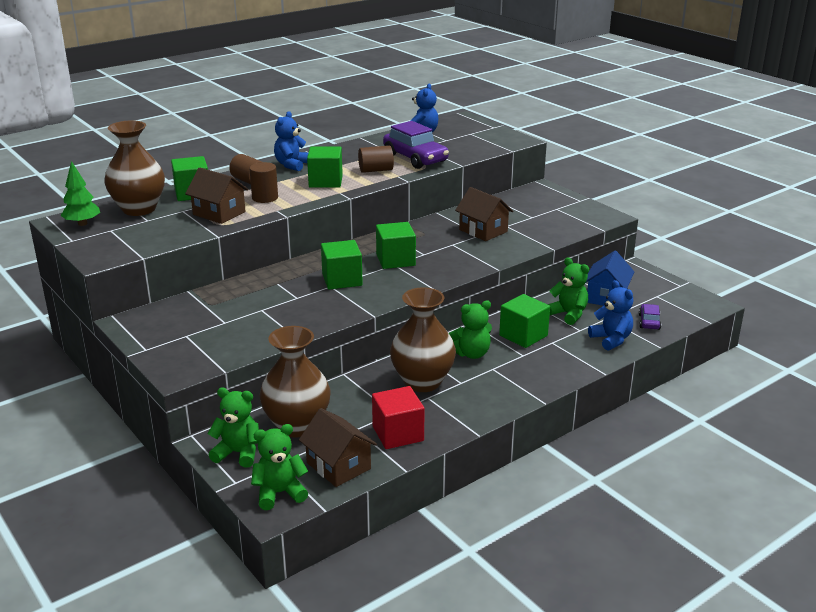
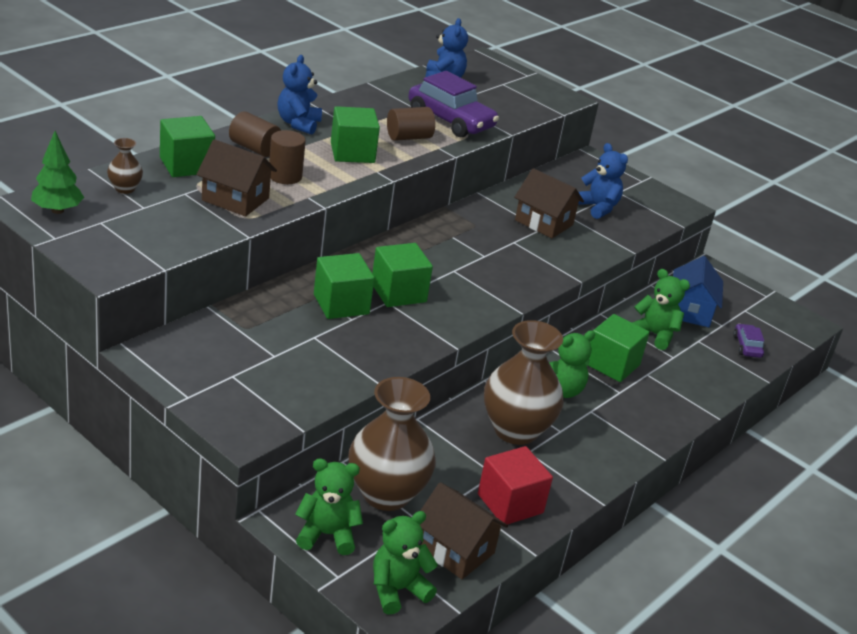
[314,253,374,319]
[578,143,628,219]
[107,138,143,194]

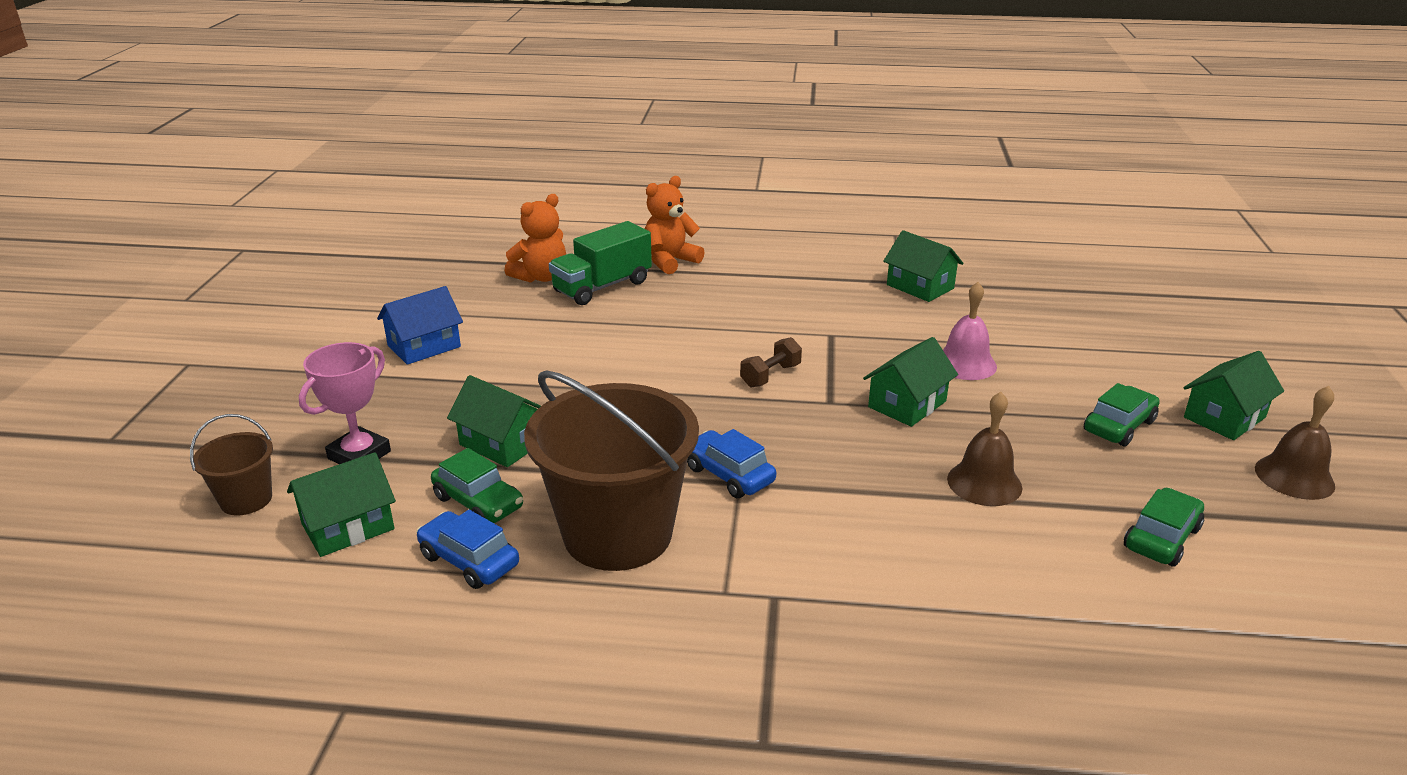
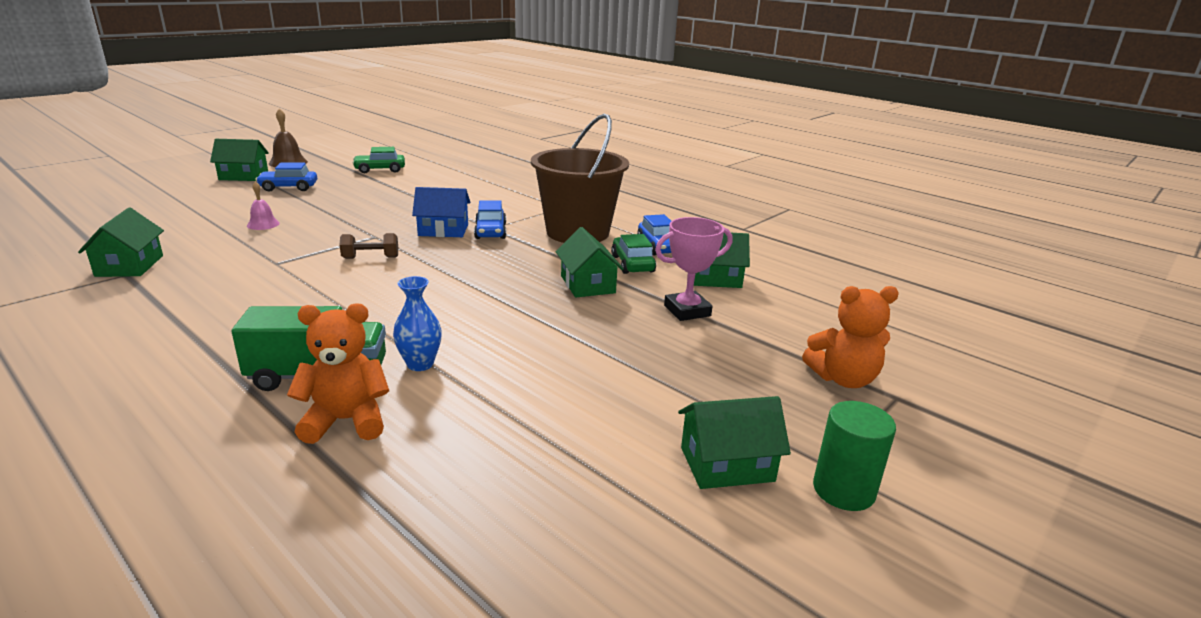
[190,414,273,515] (first image)
[947,392,1022,506] (first image)
[393,276,442,371]
[813,401,896,511]
[412,187,470,237]
[802,286,899,388]
[678,396,791,489]
[256,163,317,192]
[247,182,280,230]

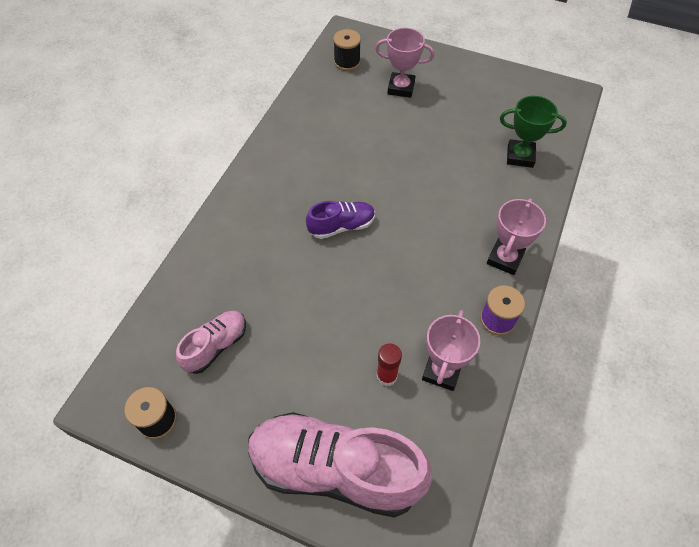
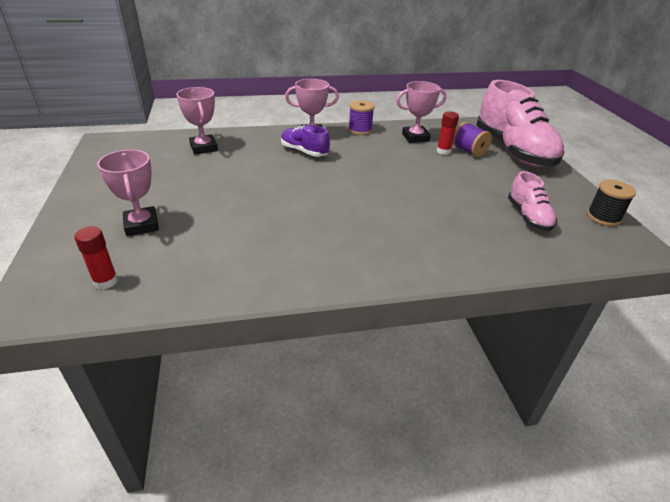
[453,122,492,157]
[281,125,330,157]
[74,226,118,290]
[177,87,218,155]
[508,171,557,231]

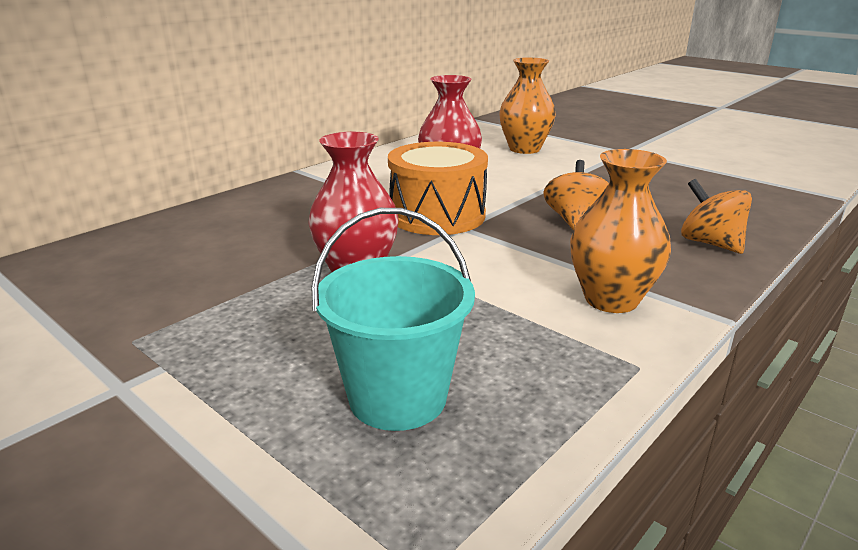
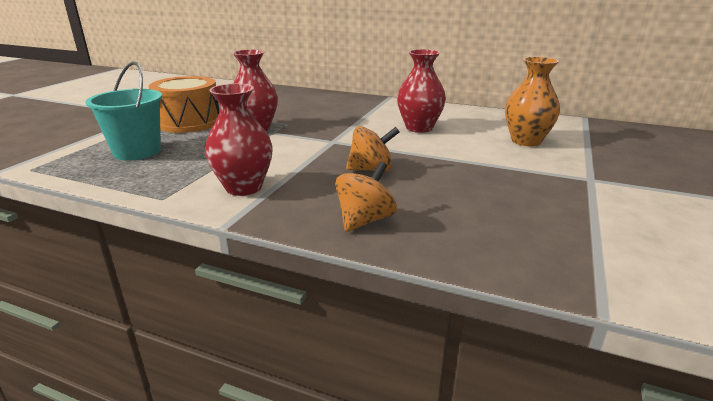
[149,76,220,133]
[205,84,273,196]

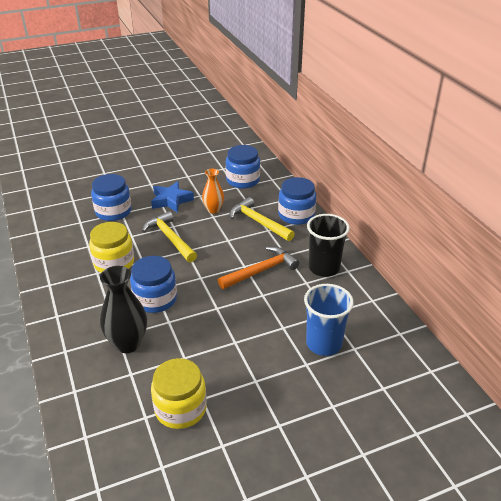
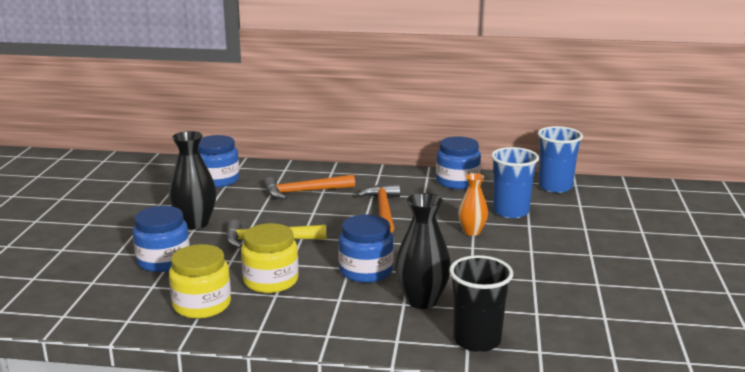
[538,126,583,193]
[169,244,231,319]
[458,173,488,236]
[436,136,481,189]
[449,255,513,352]
[169,131,217,229]
[264,174,355,200]

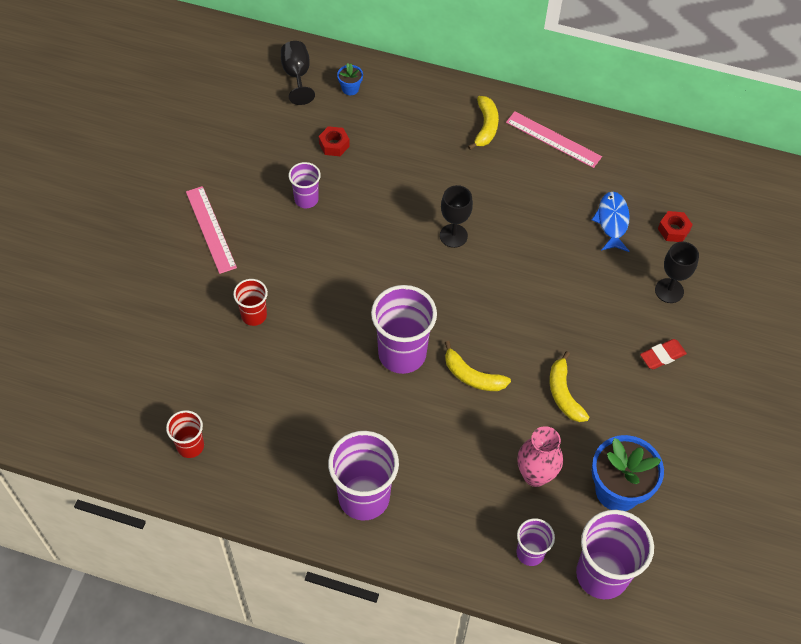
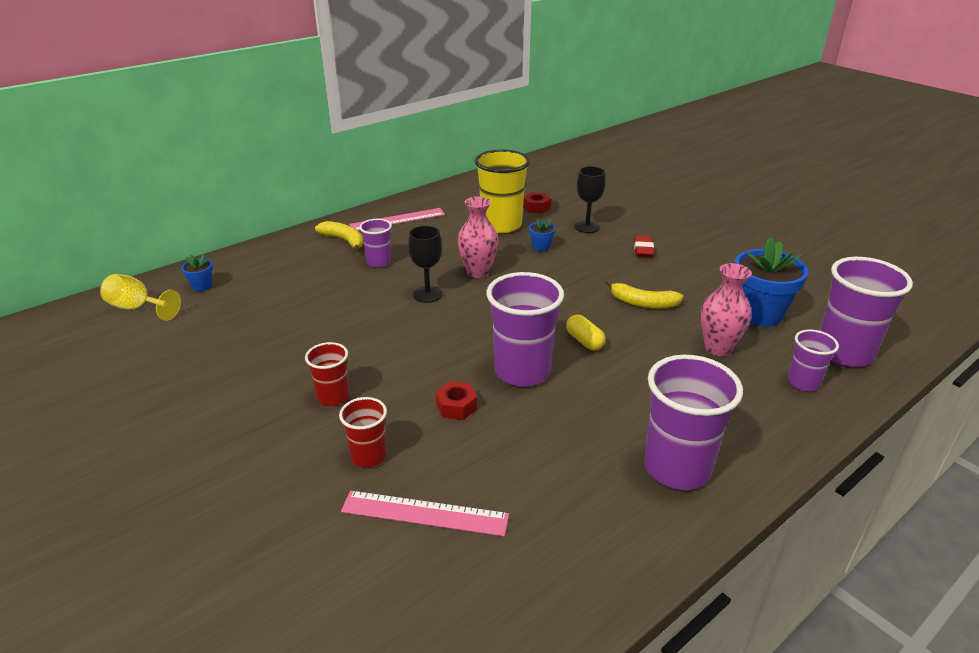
[457,196,499,278]
[529,218,555,251]
[305,342,349,406]
[341,490,509,536]
[359,219,392,268]
[436,381,478,420]
[566,314,606,351]
[475,149,530,233]
[100,274,181,321]

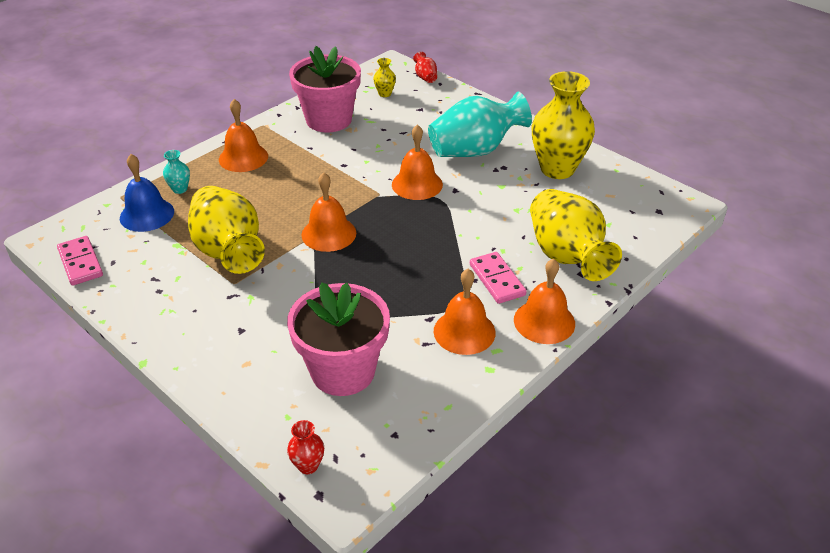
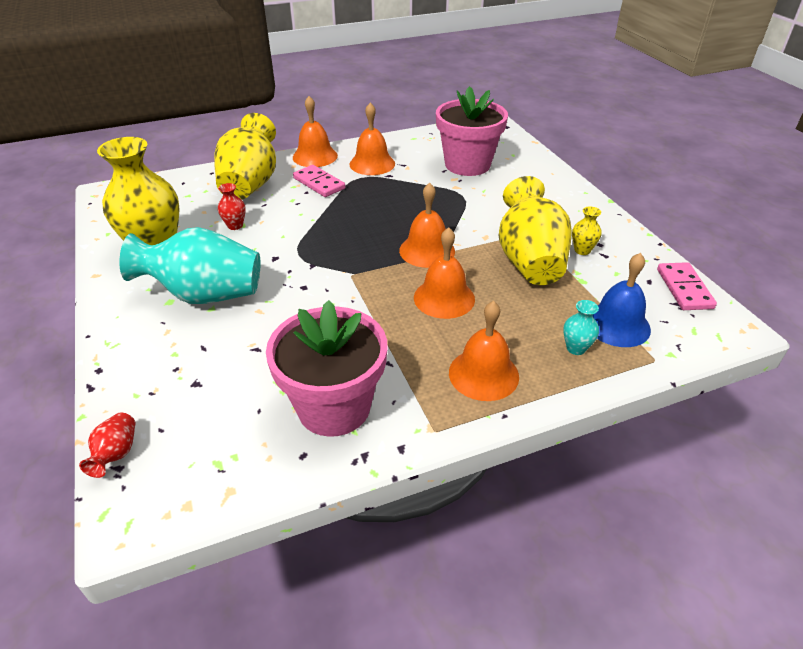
[218,183,246,230]
[572,206,602,255]
[414,227,475,319]
[293,165,345,197]

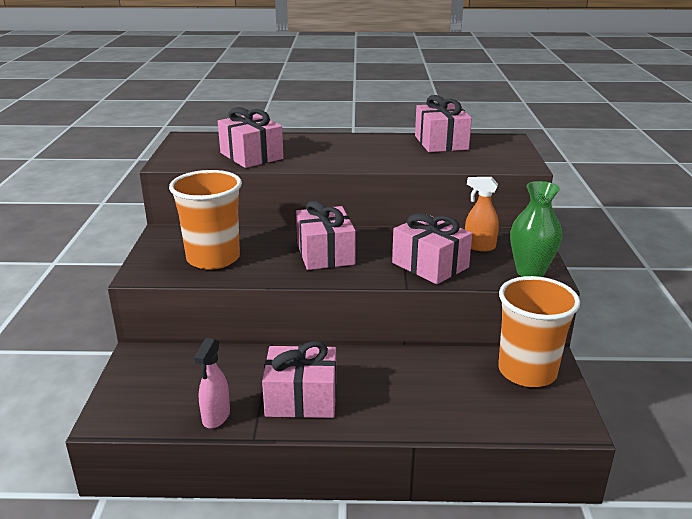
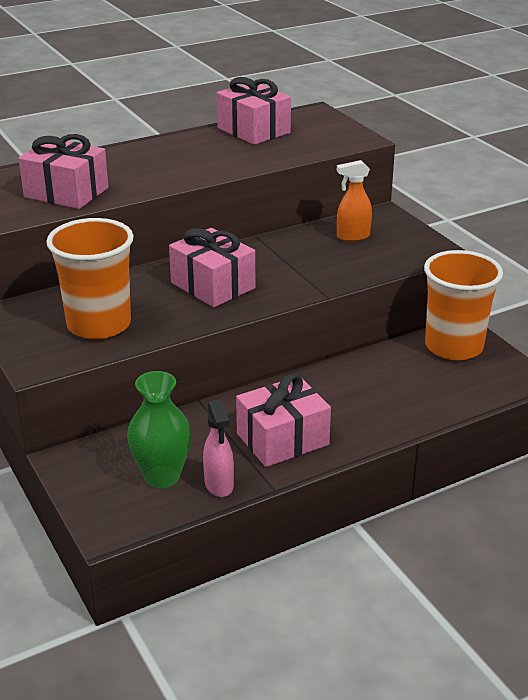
[392,213,472,284] (first image)
[127,371,191,488]

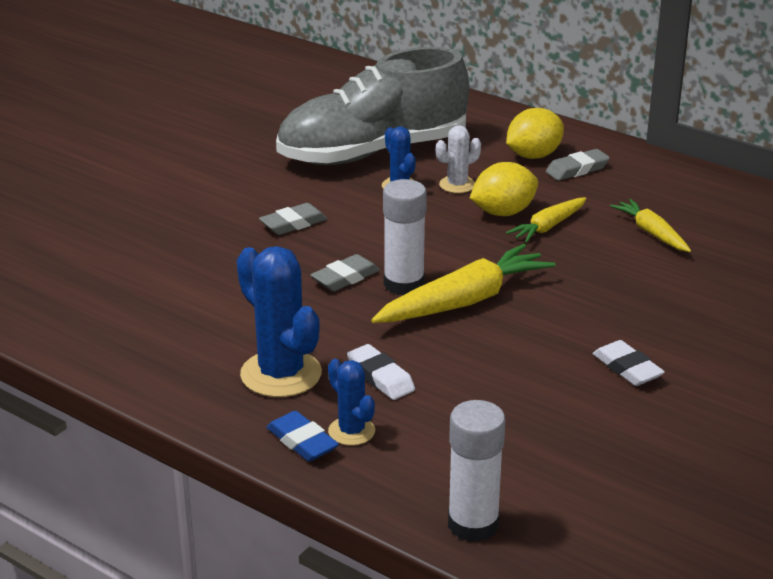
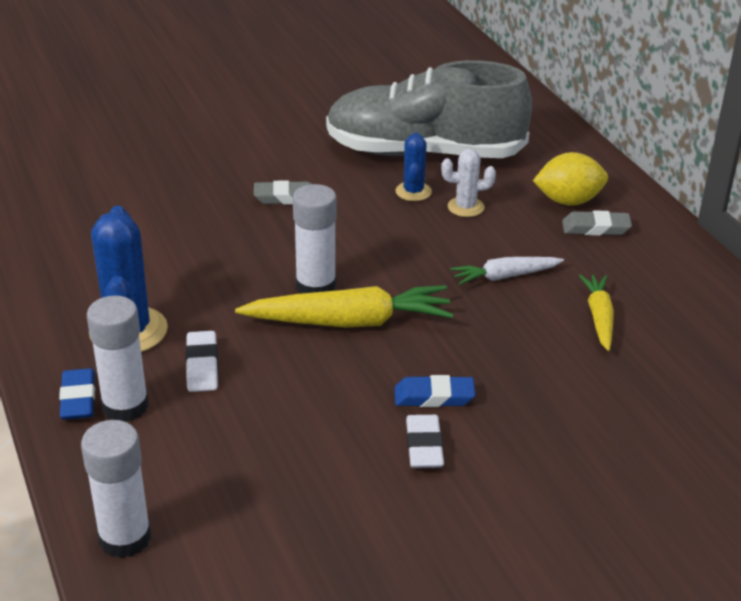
[311,254,380,291] (first image)
[470,162,538,216] (first image)
[395,375,475,407]
[87,296,149,422]
[450,257,564,285]

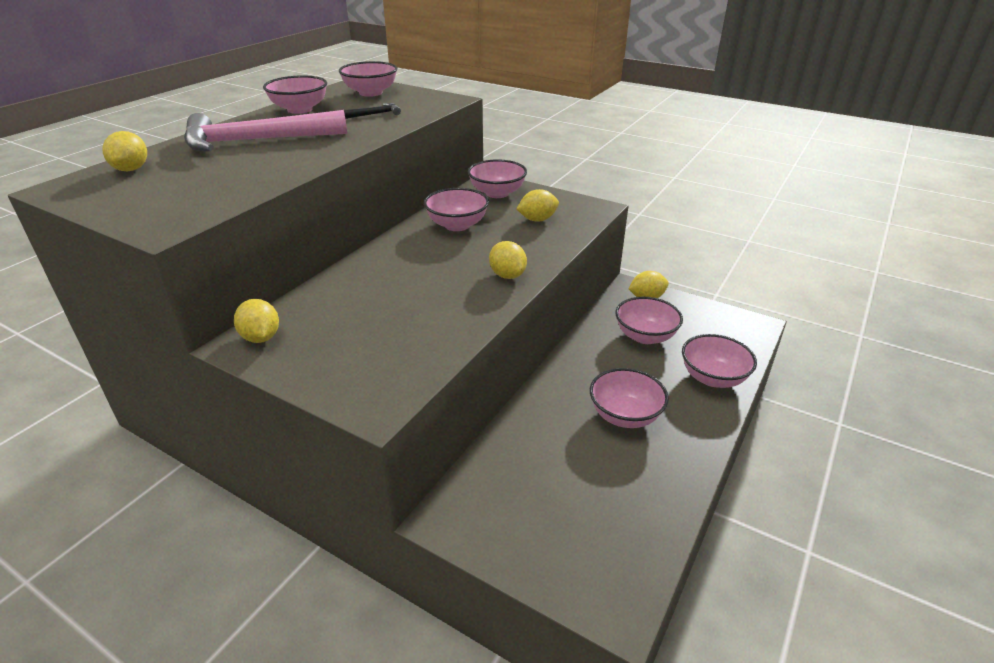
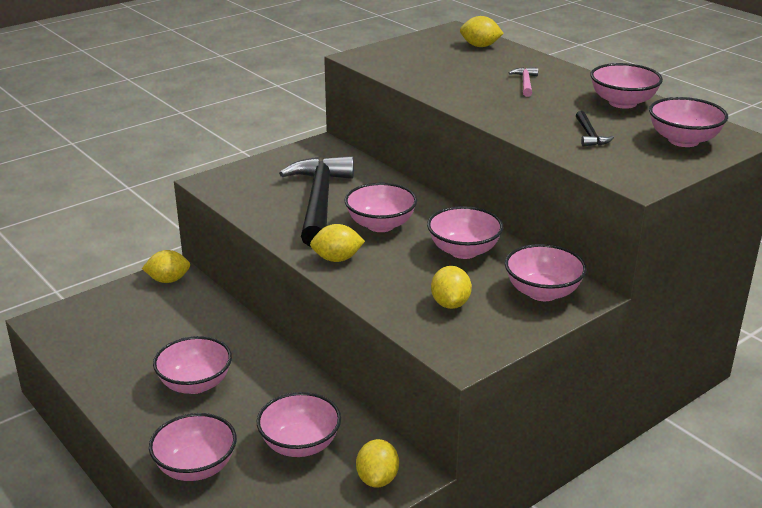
[279,156,354,247]
[345,182,417,232]
[142,250,190,283]
[509,67,538,97]

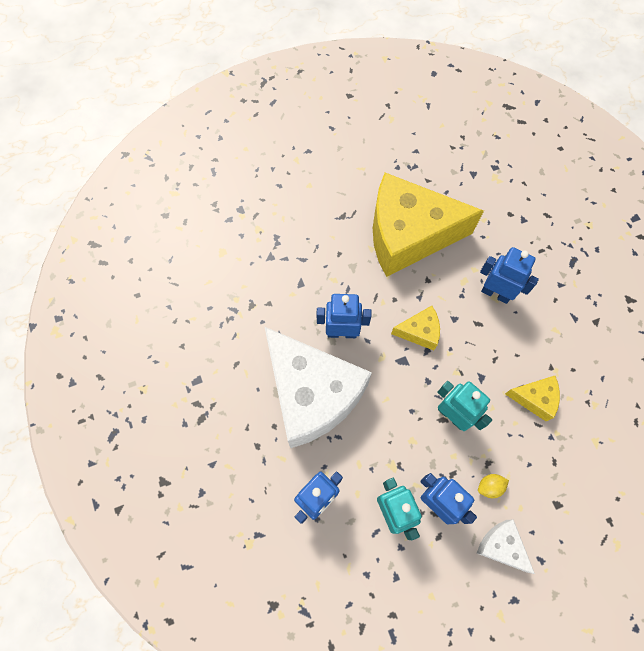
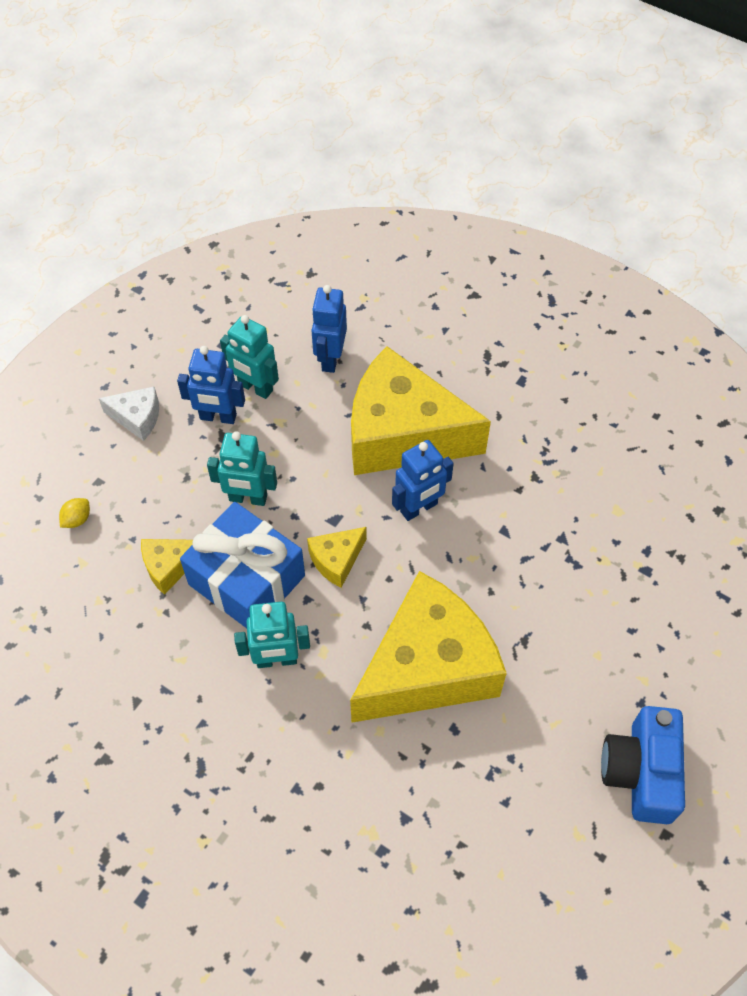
[180,502,305,628]
[601,706,685,824]
[59,498,90,528]
[351,346,491,475]
[234,602,310,668]

